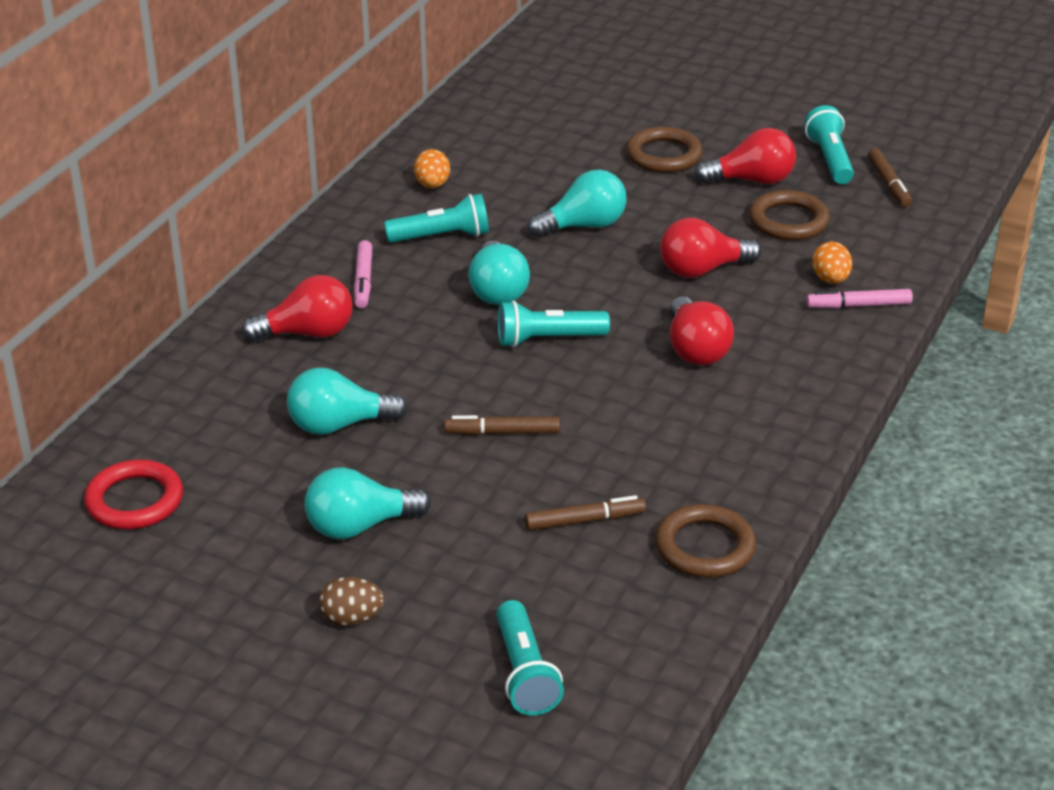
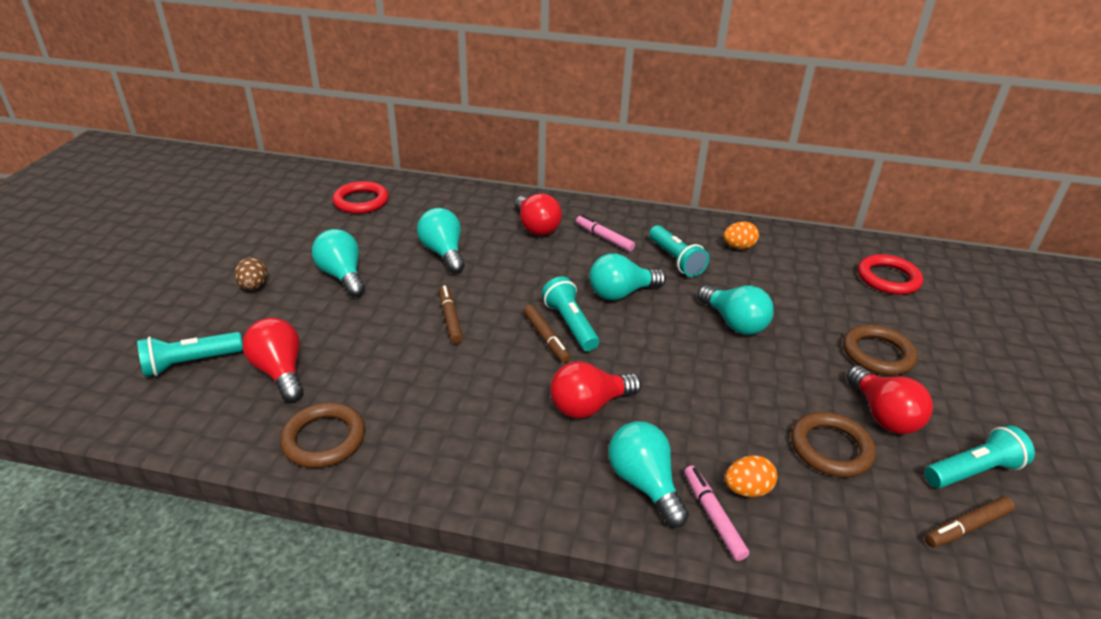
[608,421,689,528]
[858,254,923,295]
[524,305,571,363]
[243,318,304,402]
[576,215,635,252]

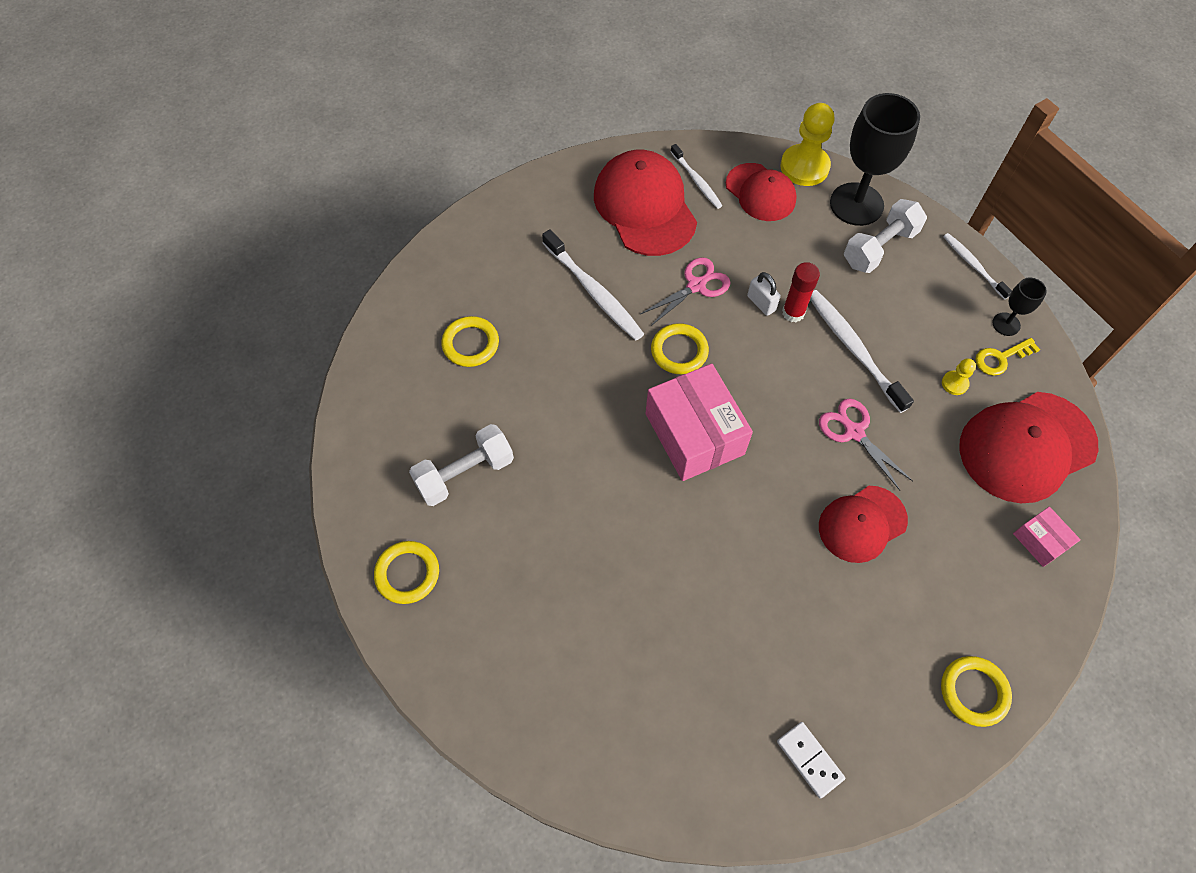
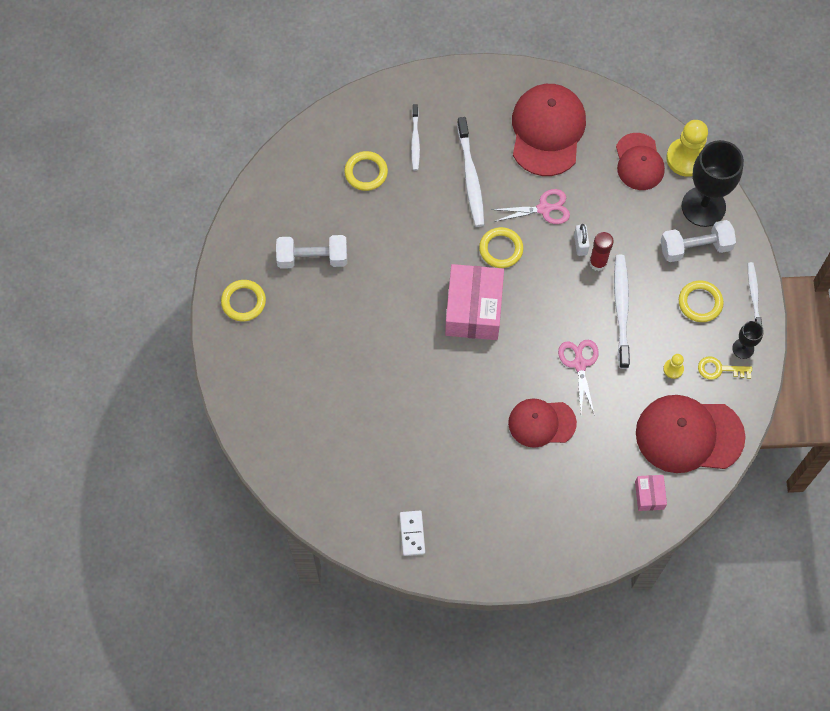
[411,104,420,170]
[679,280,724,322]

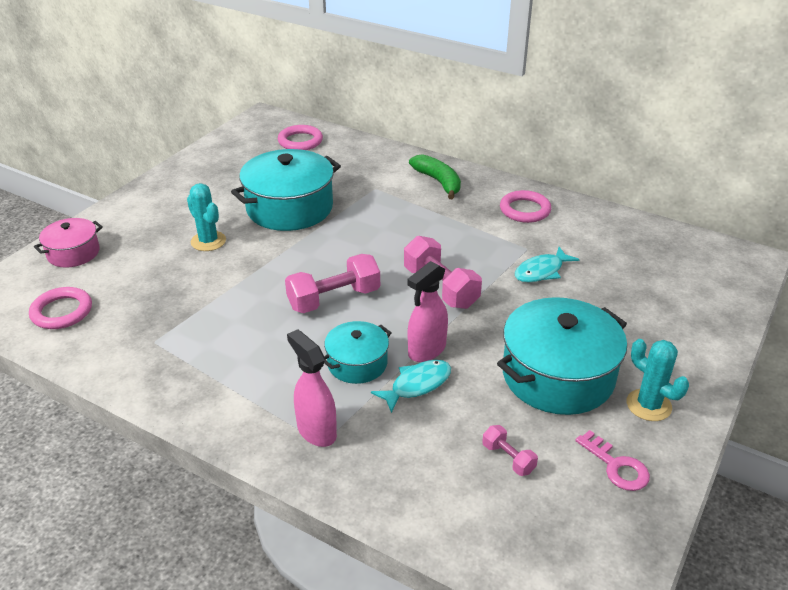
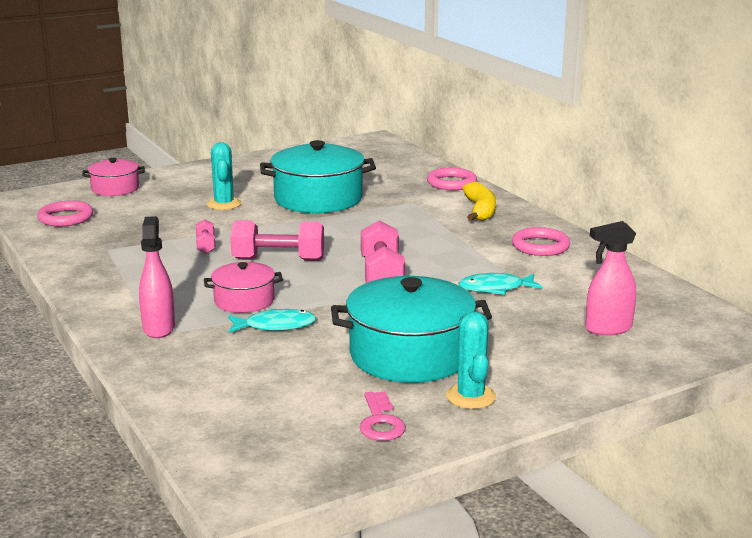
[427,168,477,190]
[585,221,636,336]
[196,219,216,254]
[204,262,283,313]
[462,182,496,221]

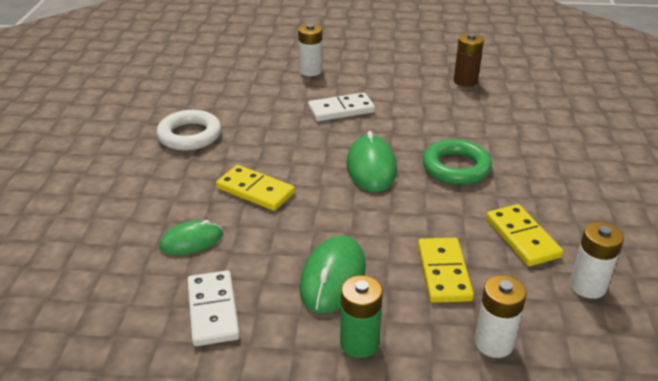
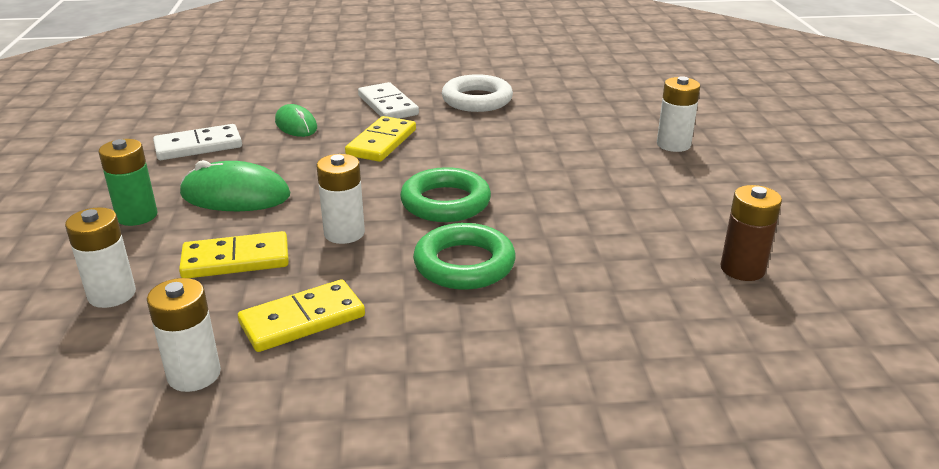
[316,154,365,244]
[358,82,419,119]
[400,167,491,222]

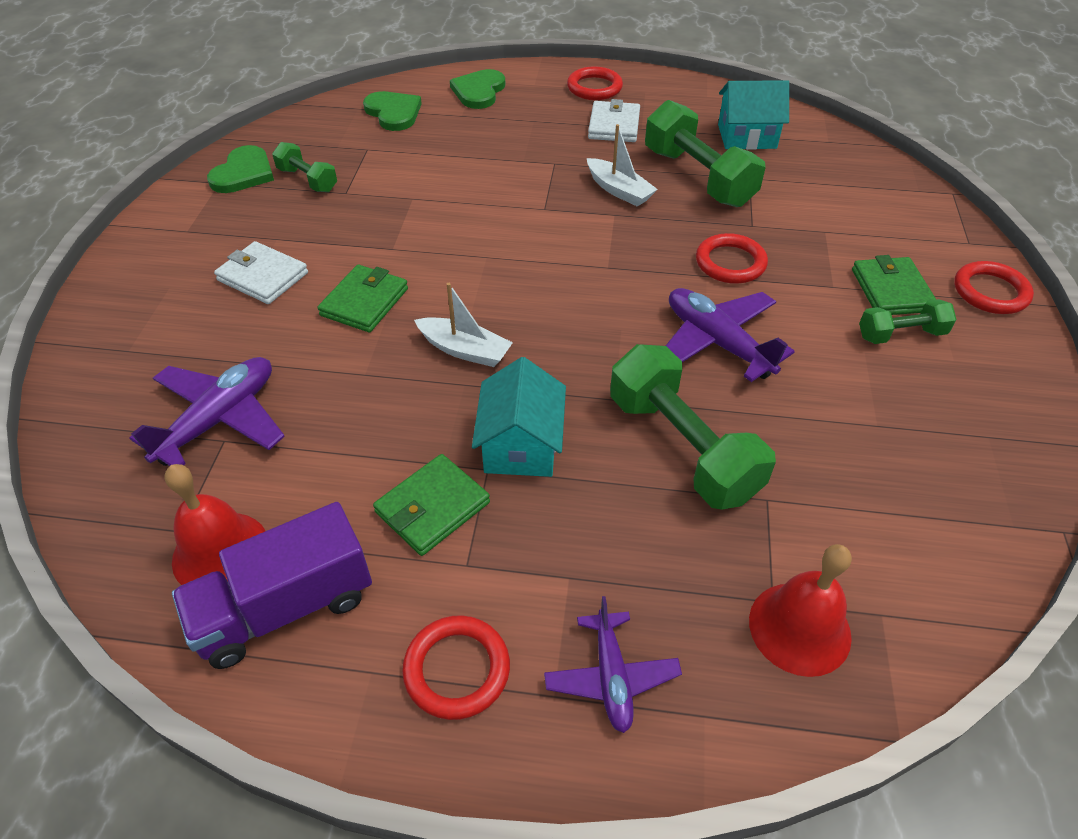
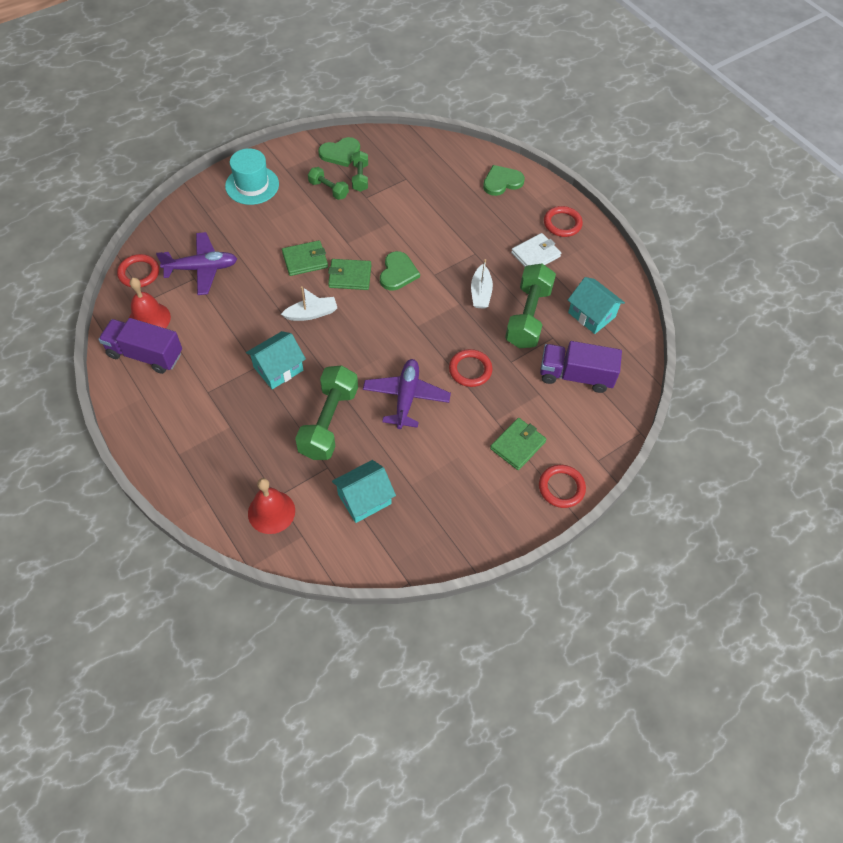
[214,241,308,304] (first image)
[544,596,682,733] (first image)
[225,148,279,205]
[332,460,396,523]
[540,341,622,393]
[380,251,420,291]
[328,259,371,290]
[117,254,159,287]
[308,167,349,200]
[281,286,337,321]

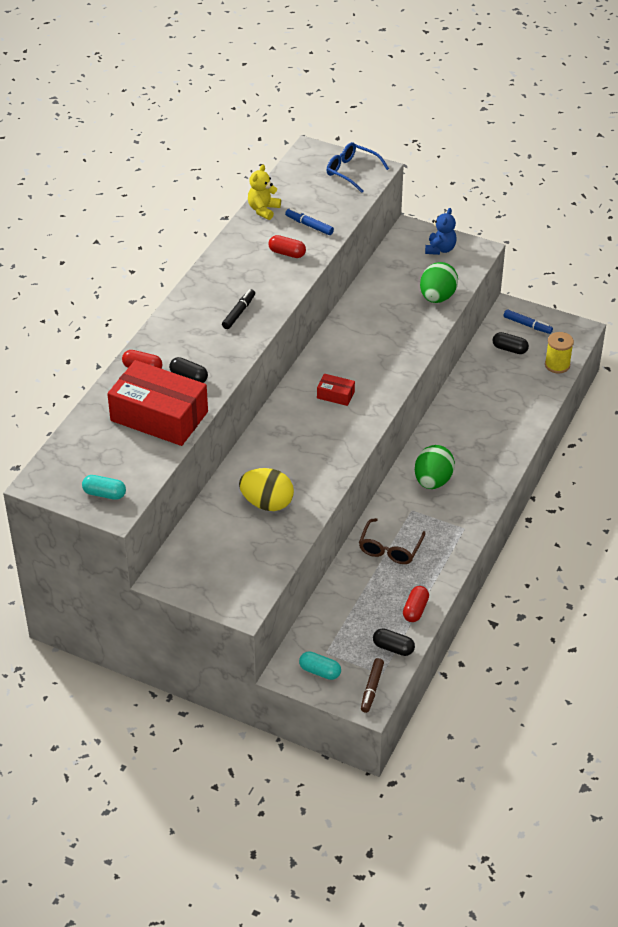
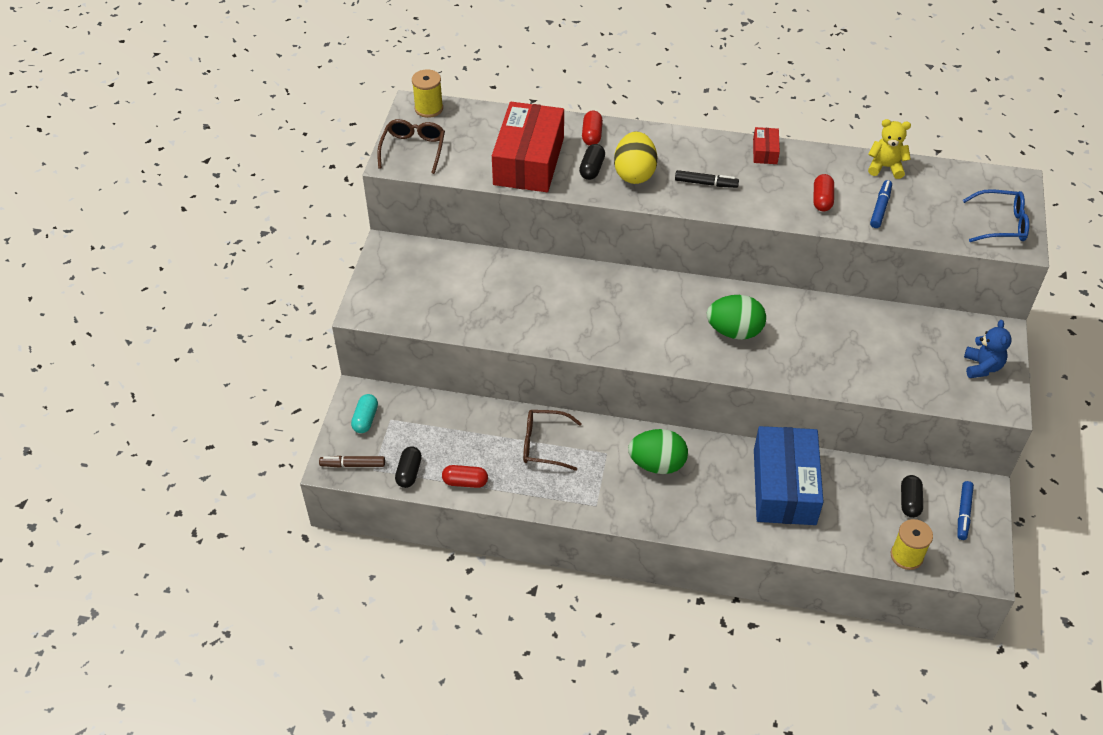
[412,69,443,118]
[754,426,823,525]
[614,131,657,184]
[753,127,780,164]
[707,295,766,340]
[377,119,445,174]
[963,189,1029,242]
[964,320,1012,378]

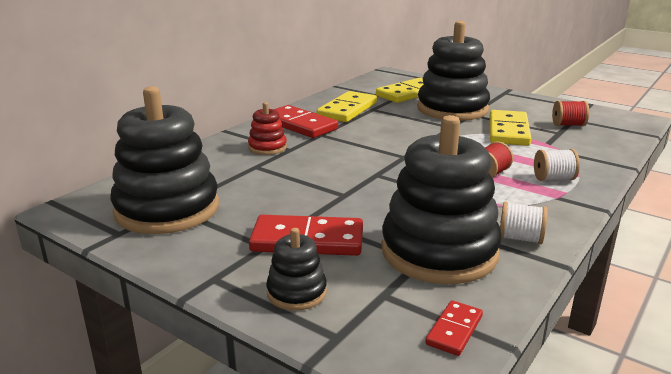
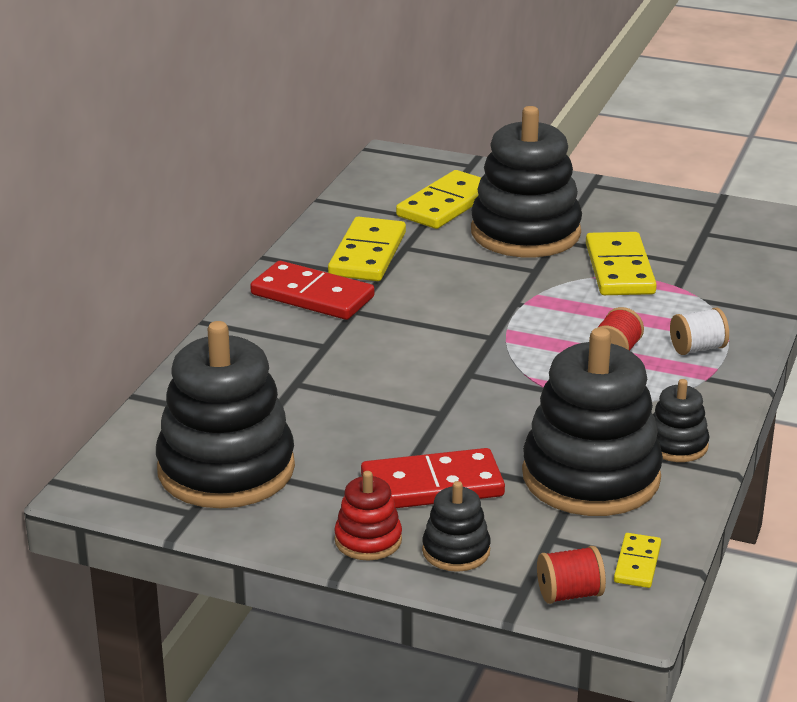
[334,471,402,561]
[537,546,606,604]
[653,379,709,462]
[614,533,661,588]

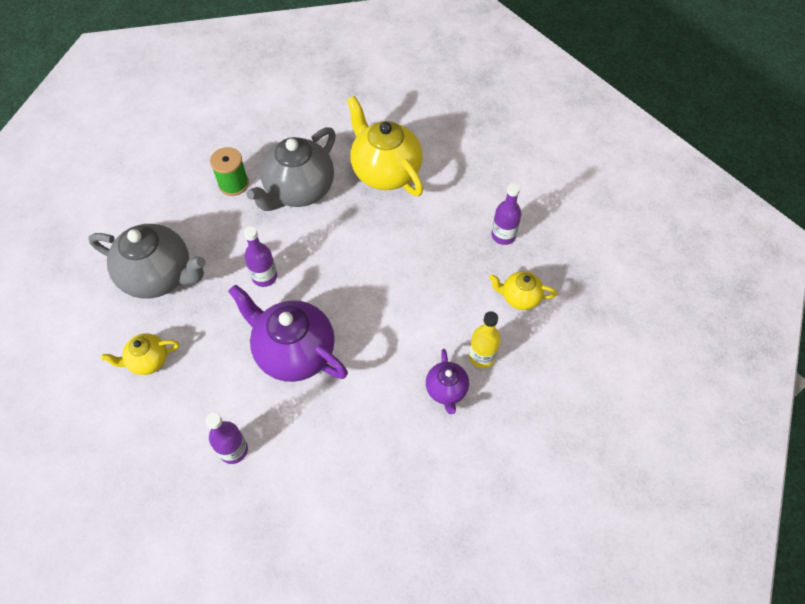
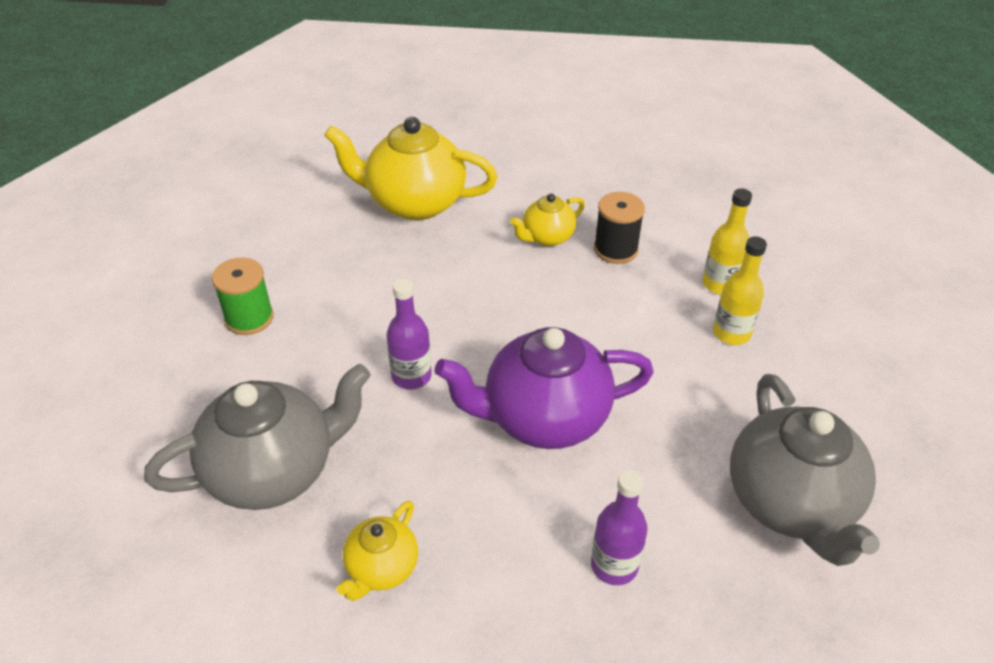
[491,183,522,245] (first image)
[594,192,645,264]
[730,374,880,566]
[510,193,585,246]
[713,236,767,345]

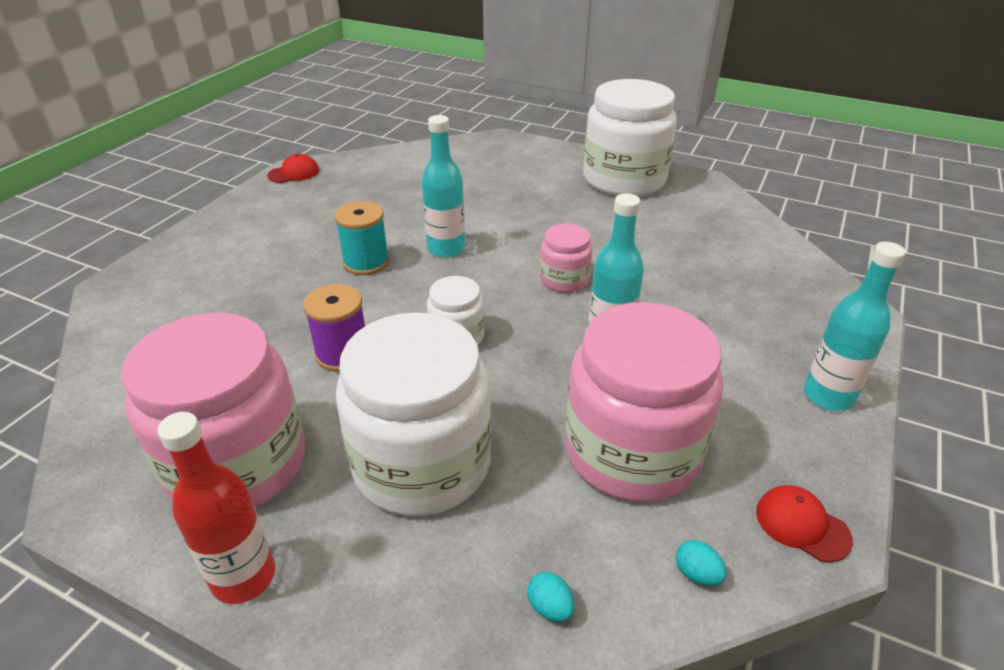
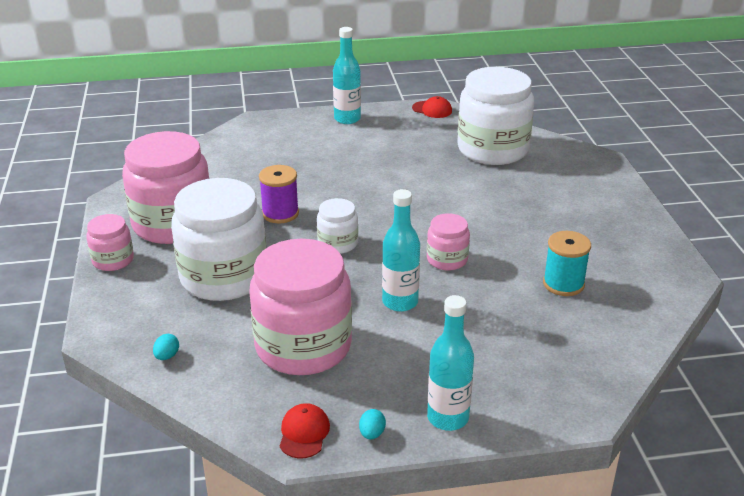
[543,231,591,296]
[333,27,361,124]
[457,67,534,165]
[359,409,386,440]
[86,214,134,271]

